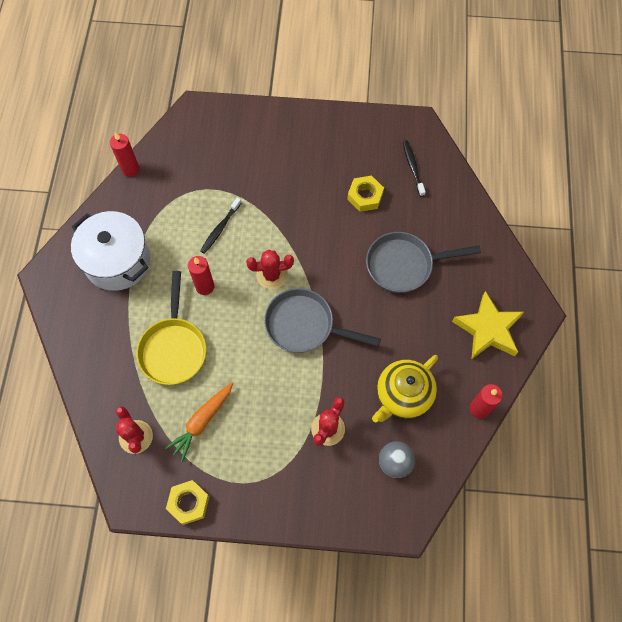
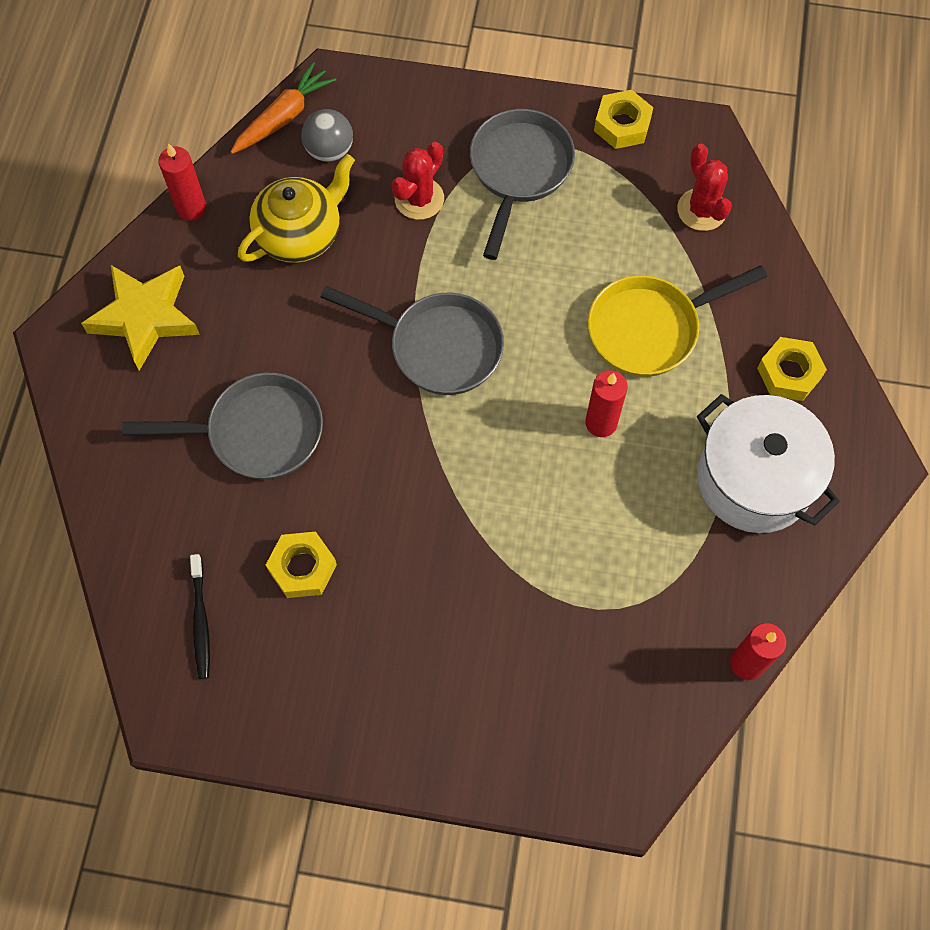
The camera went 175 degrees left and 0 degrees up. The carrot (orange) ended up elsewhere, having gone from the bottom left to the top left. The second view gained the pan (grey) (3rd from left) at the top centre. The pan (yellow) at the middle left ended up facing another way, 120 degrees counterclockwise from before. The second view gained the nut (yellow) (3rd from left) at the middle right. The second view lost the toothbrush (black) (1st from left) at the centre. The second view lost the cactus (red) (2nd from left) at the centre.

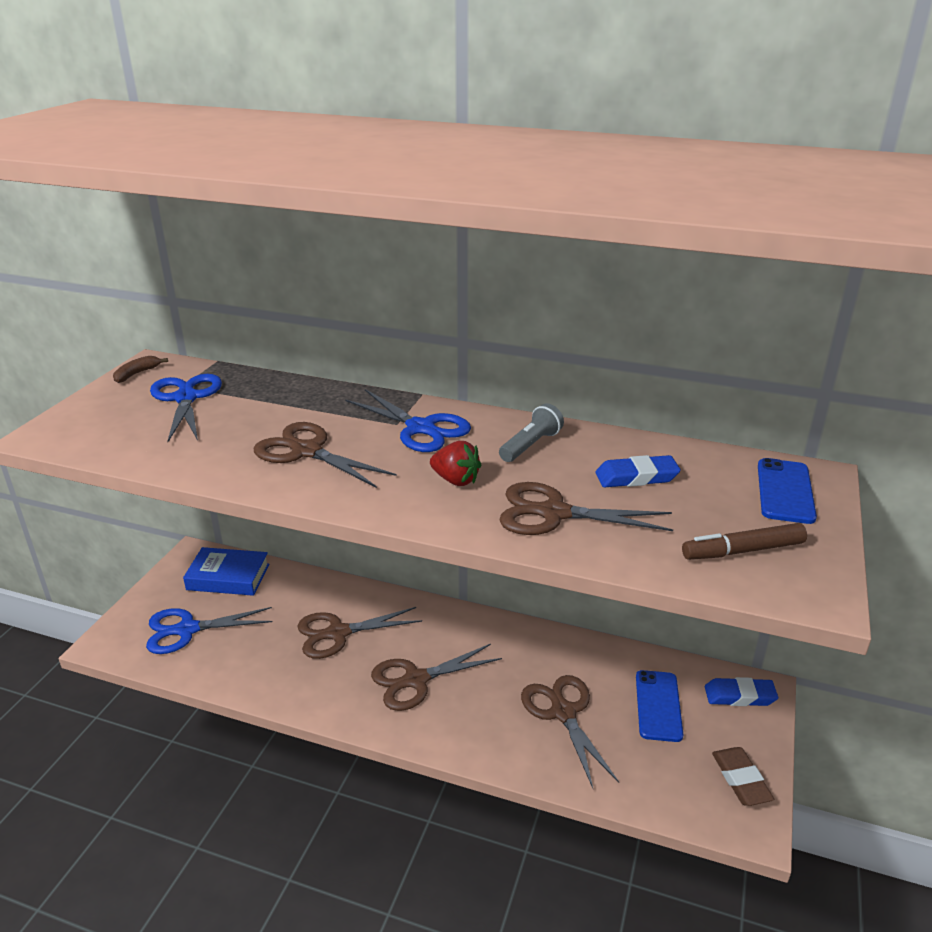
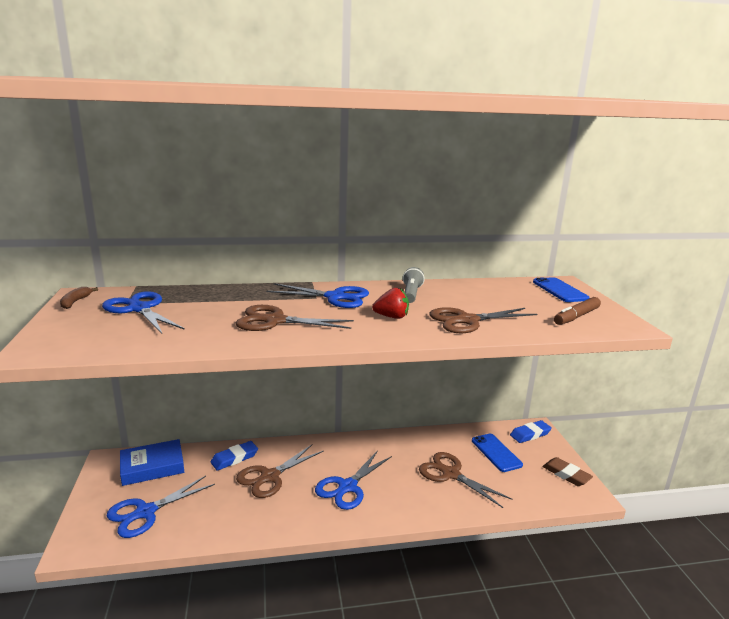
The camera went 30 degrees left and 10 degrees down. The eraser (blue) (1st from left) ended up elsewhere, having gone from the middle right to the bottom left. What was the scissors (brown) (3rd from left) at the bottom centre turned into the scissors (blue) (4th from left) at the bottom centre.

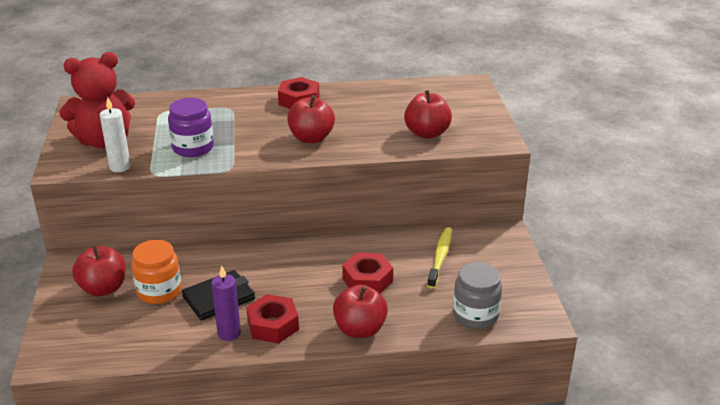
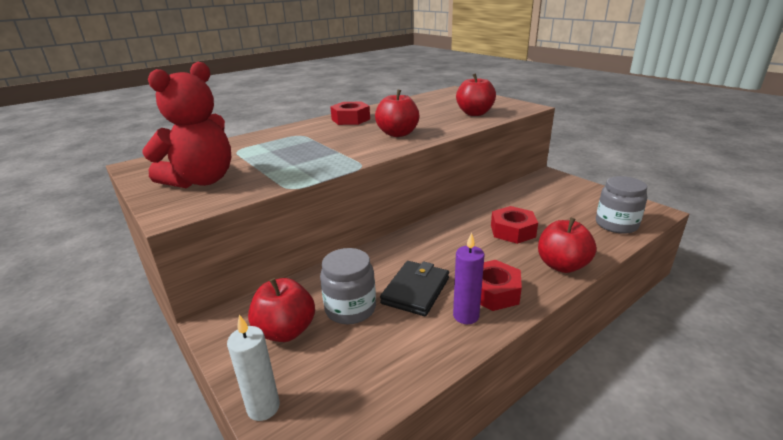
The camera went 30 degrees left and 5 degrees down. The candle (white) ended up elsewhere, having gone from the top left to the bottom left. What was the jar (orange) at the bottom left turned into the jar (grey) (1st from left) at the centre. The second view lost the jar (purple) at the top left. The second view lost the toothbrush (yellow) at the centre.

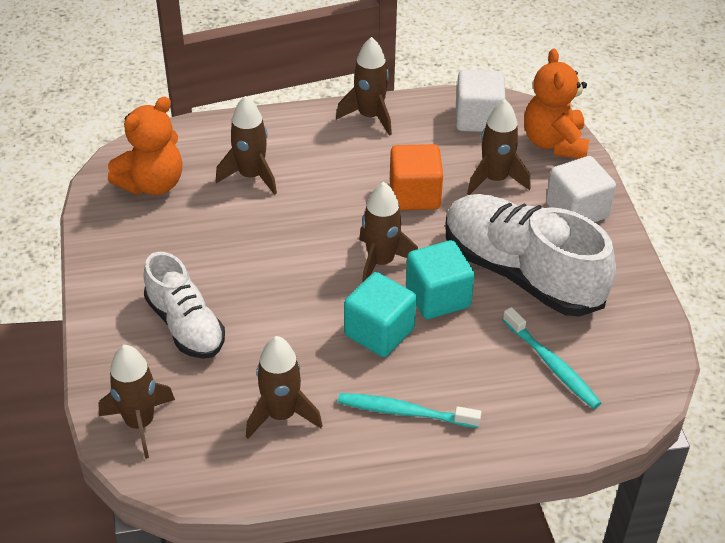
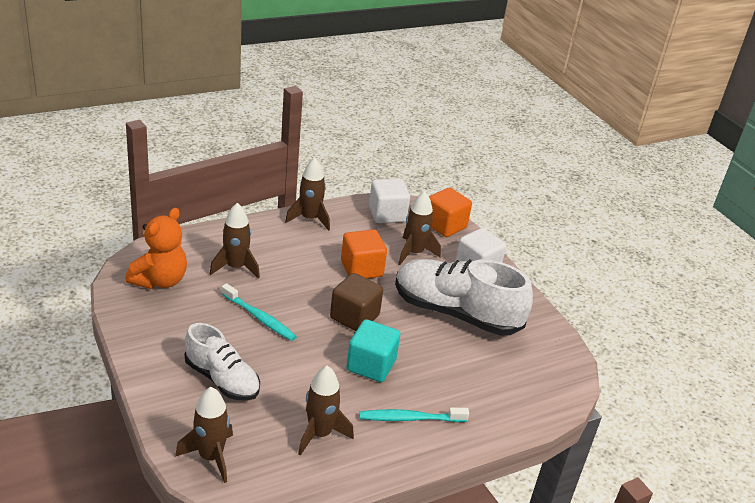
The camera went 20 degrees left and 10 degrees down. The toothbrush (turquoise) (2nd from left in the first image) ended up elsewhere, having gone from the middle right to the centre. Where the rocket (brown) (5th from left) stood at the centre, the cube (brown) came to stand at the centre. Where the teddy bear (orange) (2nd from left) stood at the top right, the cube (orange) (2nd from left) came to stand at the centre. The second view lost the cube (turquoise) (2nd from left) at the centre.

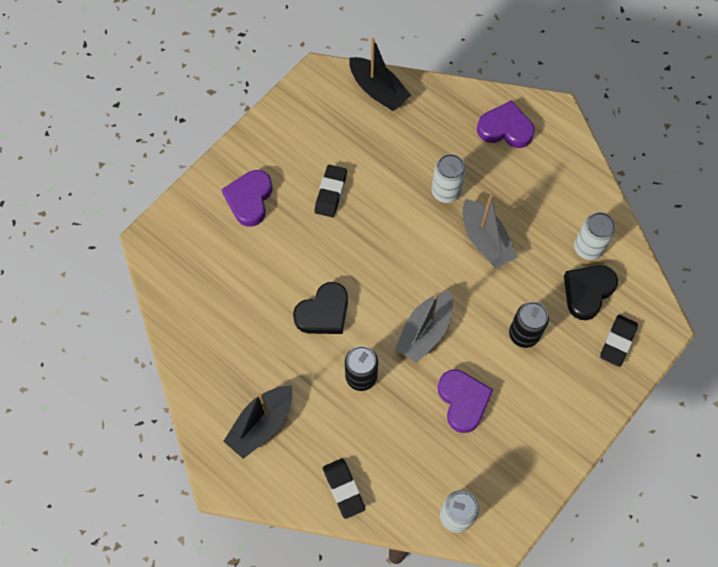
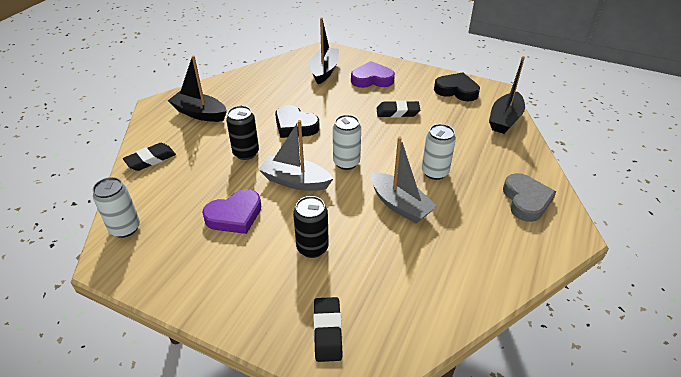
The camera went 75 degrees right and 25 degrees down. The second view gained the boat (black) (2nd from left) at the top centre. The eraser (black) (3rd from left in the first image) at the middle right ended up facing another way, 75 degrees clockwise from before. The can (white) (3rd from left in the first image) ended up elsewhere, having gone from the middle right to the centre. The boat (grey) (2nd from left) at the middle right ended up facing another way, 90 degrees counterclockwise from before. The heart (black) (2nd from left) ended up elsewhere, having gone from the middle right to the top right. What was the heart (purple) (3rd from left) at the top right turned into the heart (grey) at the middle right.

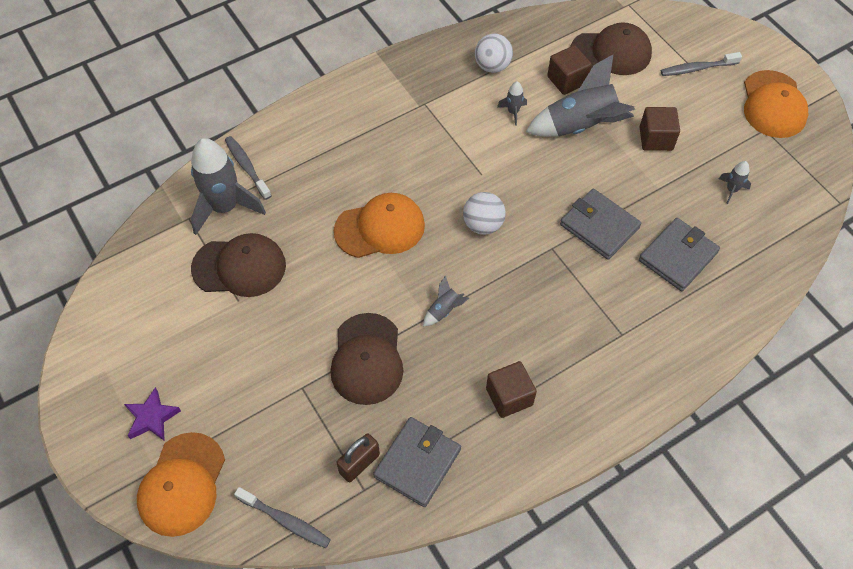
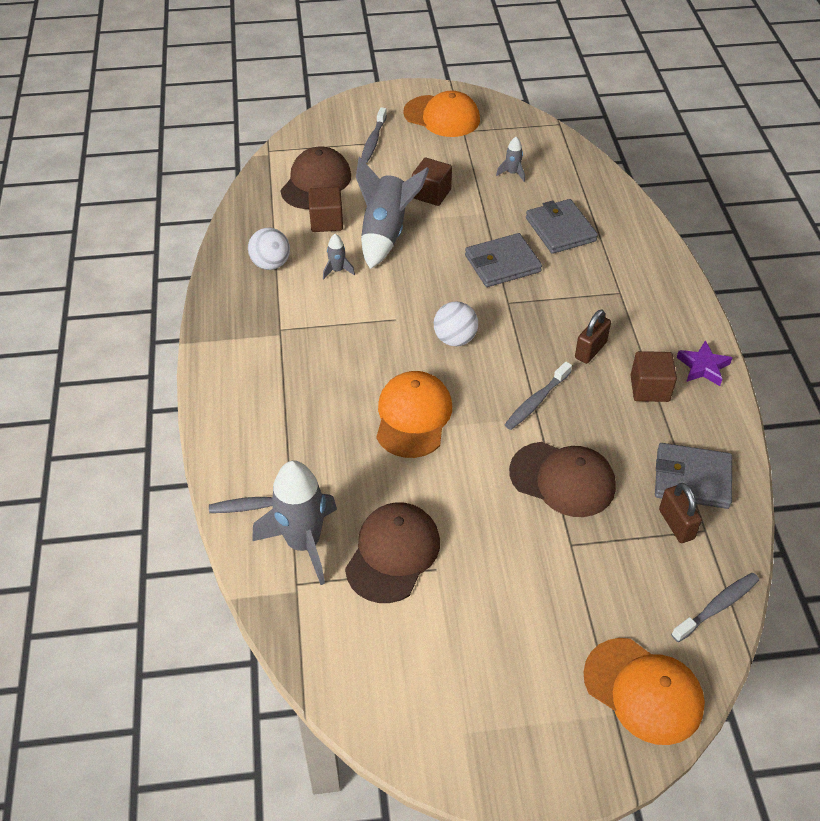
The camera went 65 degrees left and 10 degrees down. Where the rocket (grey) (2nd from left) stood at the centre, the toothbrush (grey) (3rd from left) came to stand at the centre. The second view gained the padlock (brown) (1st from left) at the middle right. The wallet (grey) (1st from left in the first image) at the bottom centre ended up facing another way, 45 degrees counterclockwise from before. The star (purple) ended up elsewhere, having gone from the bottom left to the middle right.

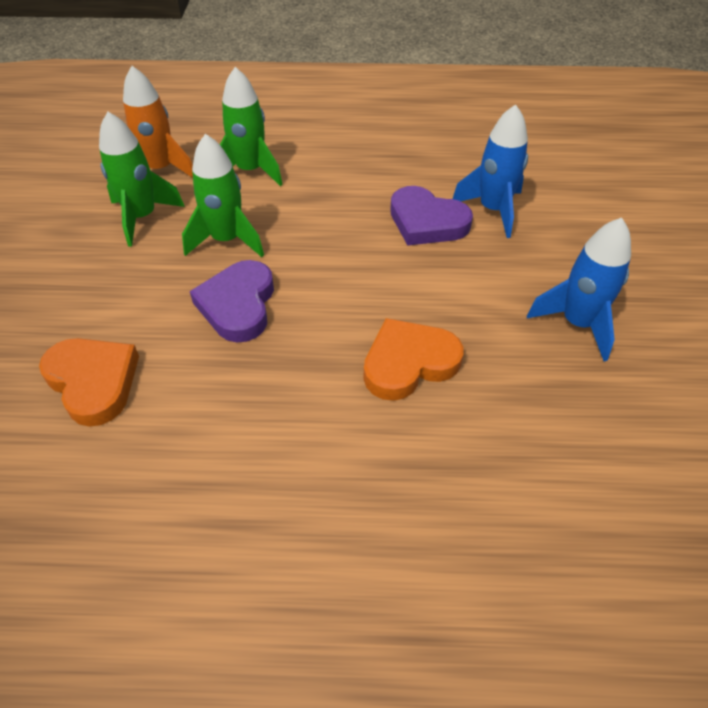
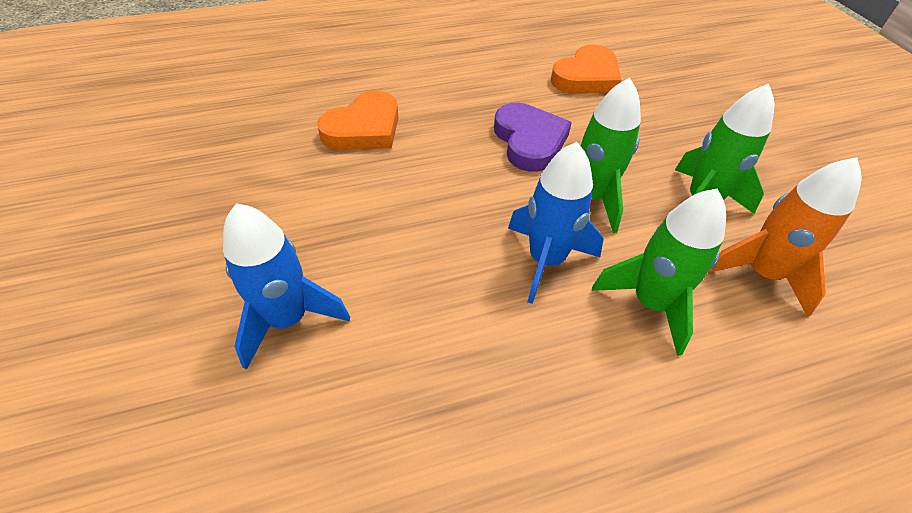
The camera went 160 degrees right and 0 degrees up. The rocket (blue) (2nd from left) ended up elsewhere, having gone from the middle right to the centre. The heart (orange) (1st from left in the first image) at the middle left ended up facing another way, 75 degrees counterclockwise from before. The second view lost the heart (purple) (2nd from left) at the top centre.

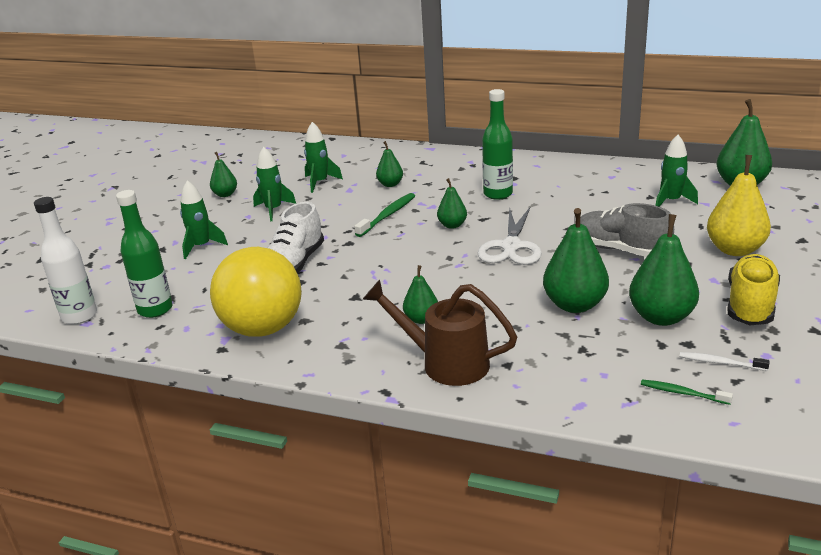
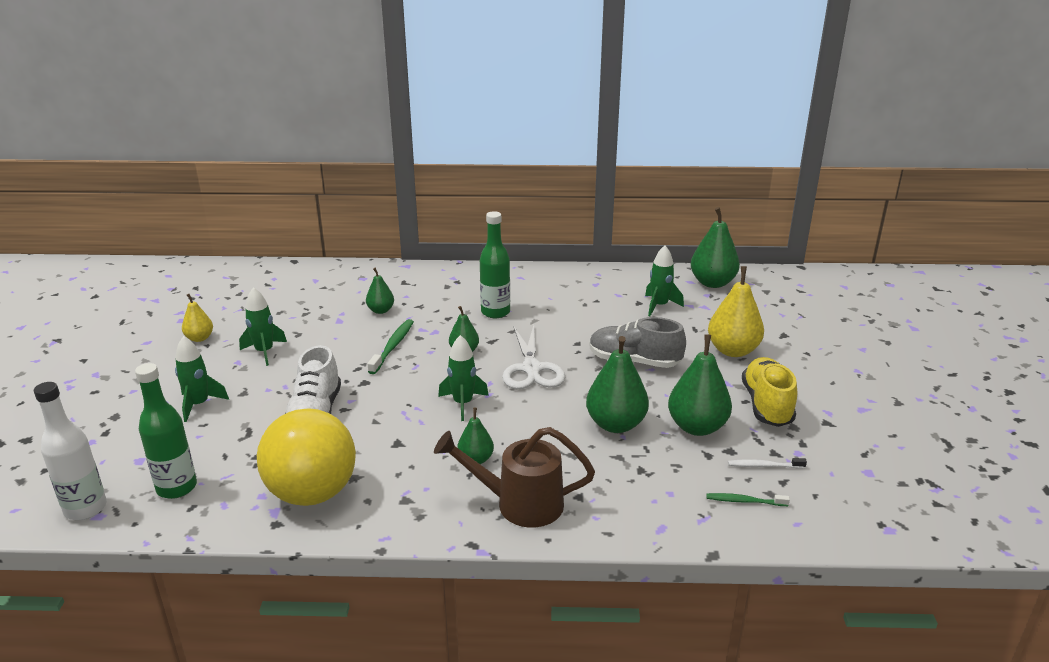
The camera went 20 degrees left and 0 degrees up. What was the pear (green) (1st from left) at the top left turned into the pear (yellow) (1st from left) at the middle left. The rocket (green) (3rd from left) ended up elsewhere, having gone from the top centre to the centre.

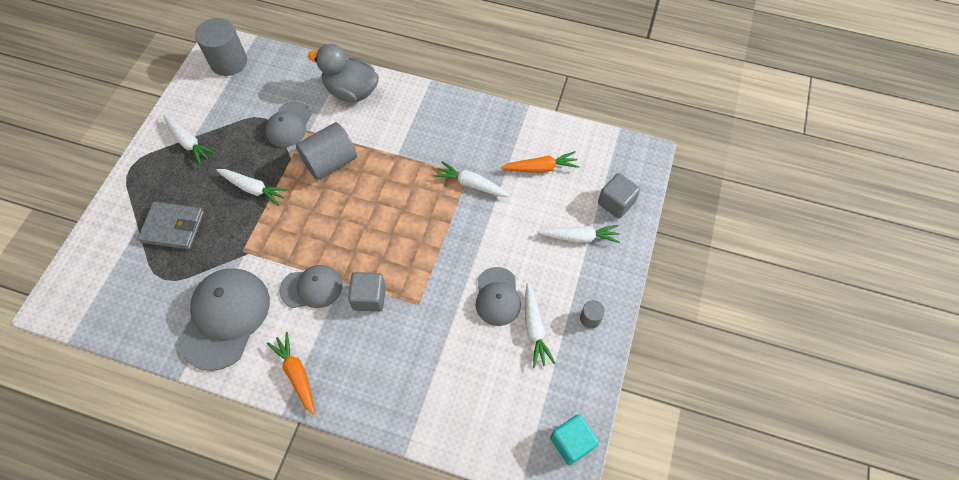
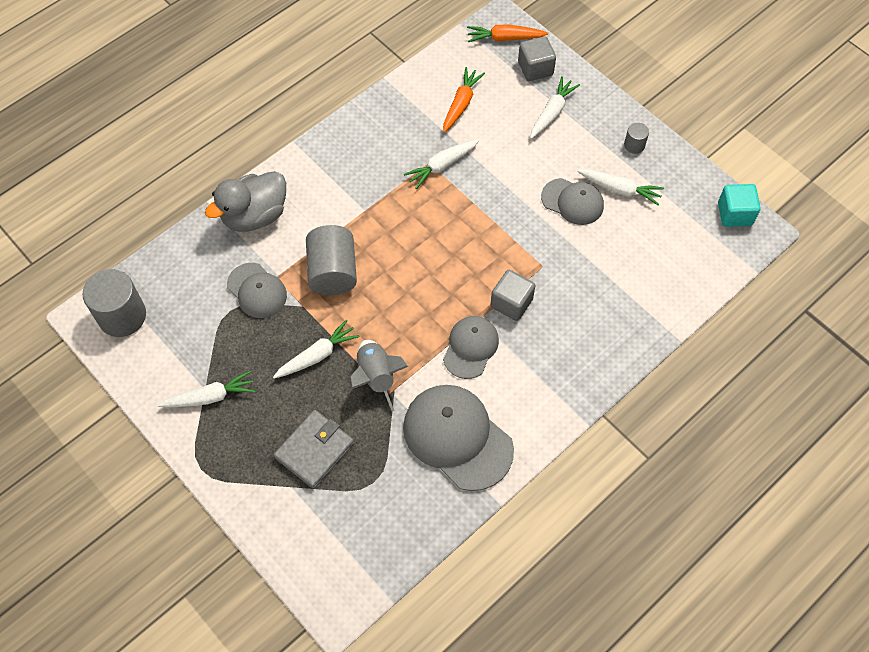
The camera went 60 degrees left and 0 degrees up. The second view gained the rocket (grey) at the centre. The carrot (orange) (1st from left in the first image) ended up elsewhere, having gone from the bottom left to the top centre.

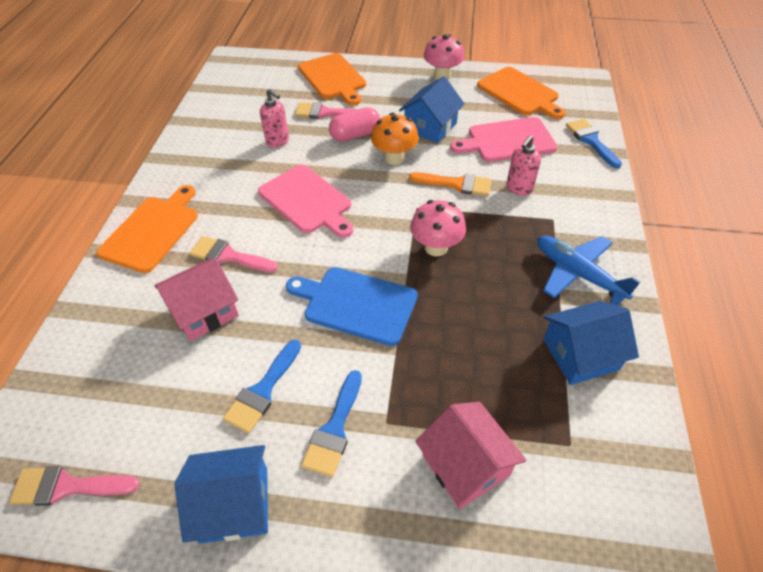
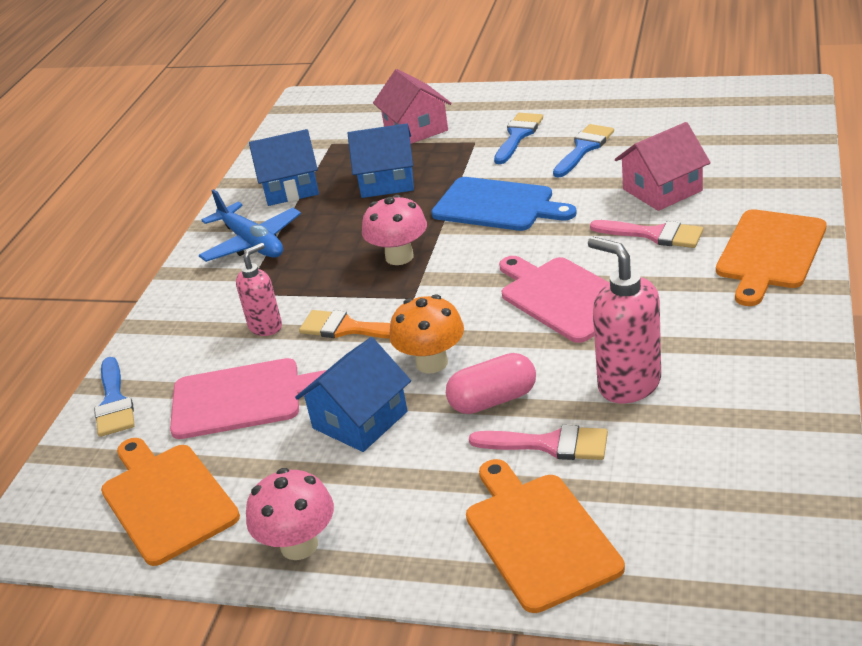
The camera went 170 degrees left and 15 degrees down. The house (blue) (1st from left in the first image) ended up elsewhere, having gone from the bottom left to the top centre. The size of the soap dispenser (pink) (1st from left in the first image) at the top centre changed by a factor of 1.60. The second view lost the brush (pink) (1st from left) at the bottom left.

